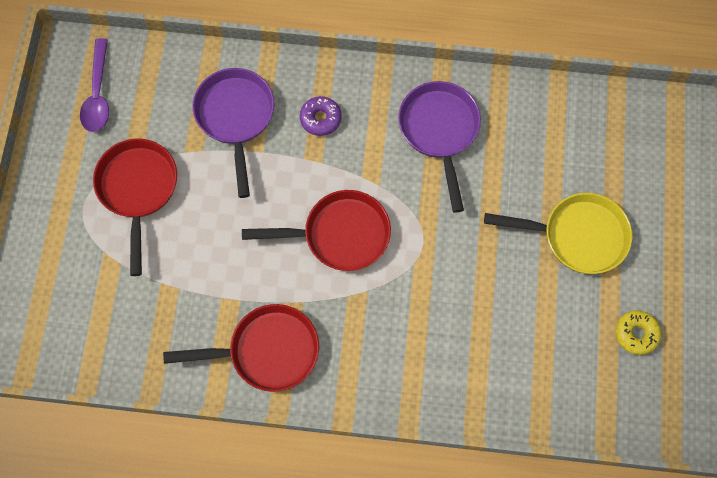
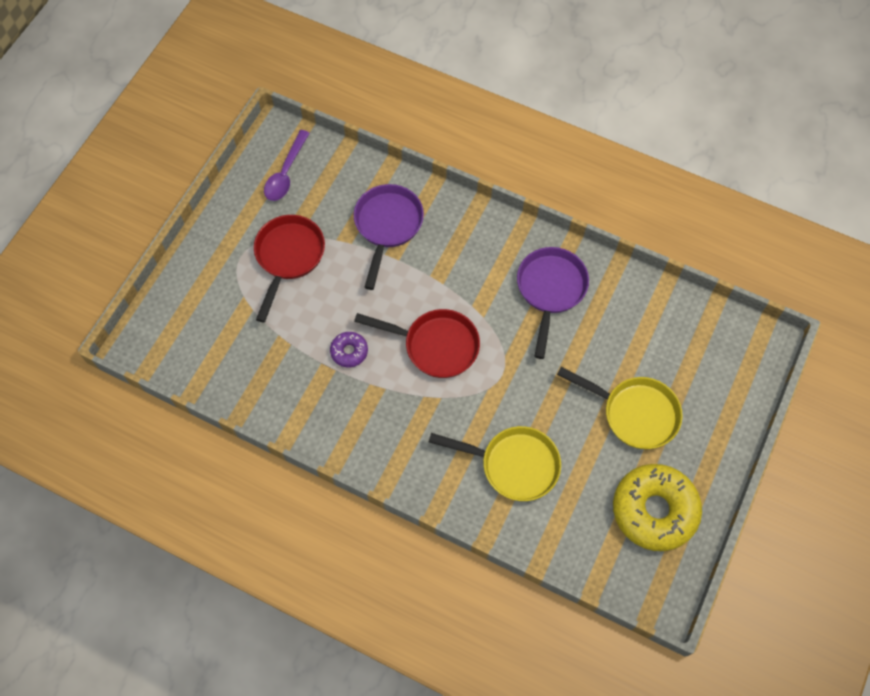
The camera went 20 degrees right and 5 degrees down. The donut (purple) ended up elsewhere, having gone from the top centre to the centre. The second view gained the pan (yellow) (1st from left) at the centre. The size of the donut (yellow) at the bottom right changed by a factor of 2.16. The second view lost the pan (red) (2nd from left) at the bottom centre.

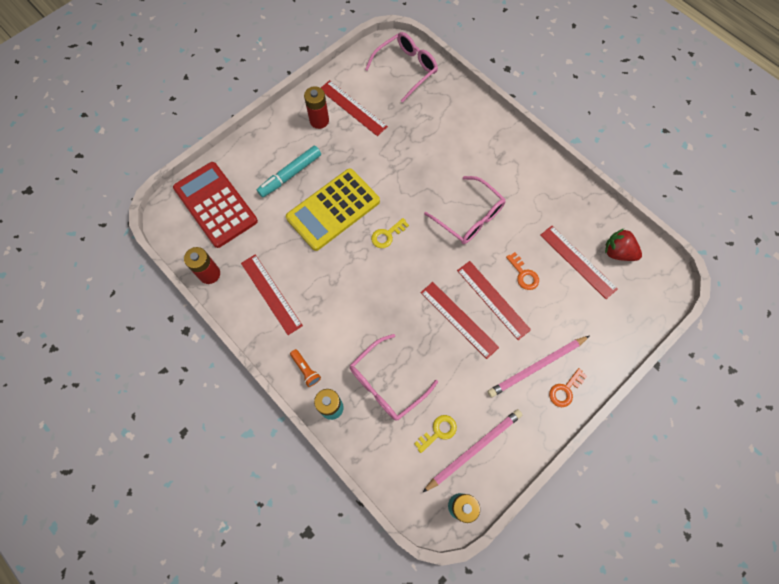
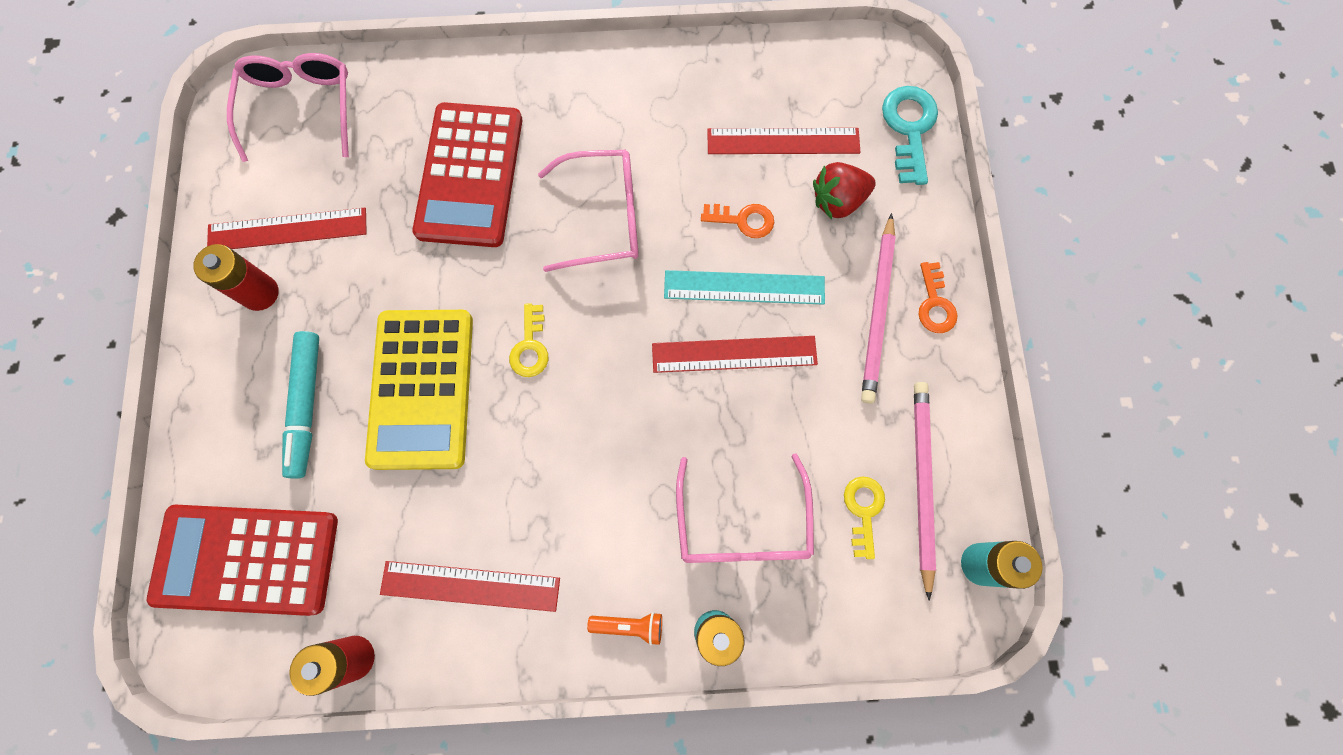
The camera went 50 degrees left and 5 degrees up. The second view gained the calculator (red) (2nd from left) at the top centre. What was the ruler (red) (4th from left) at the centre turned into the ruler (turquoise) at the centre. The strawberry (red) ended up elsewhere, having gone from the middle right to the top centre. The second view gained the key (turquoise) at the top right.

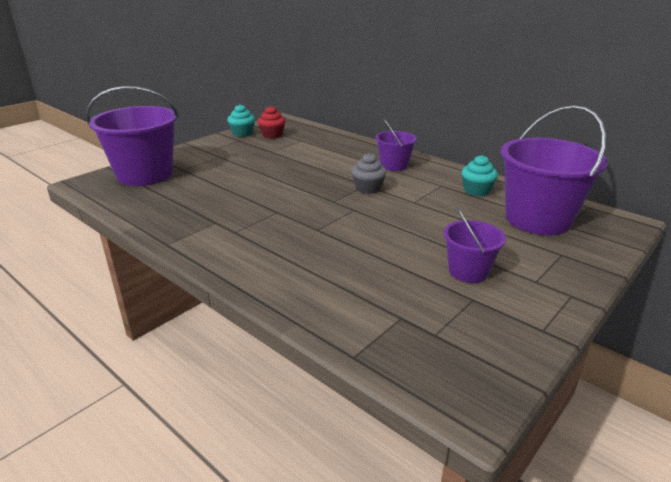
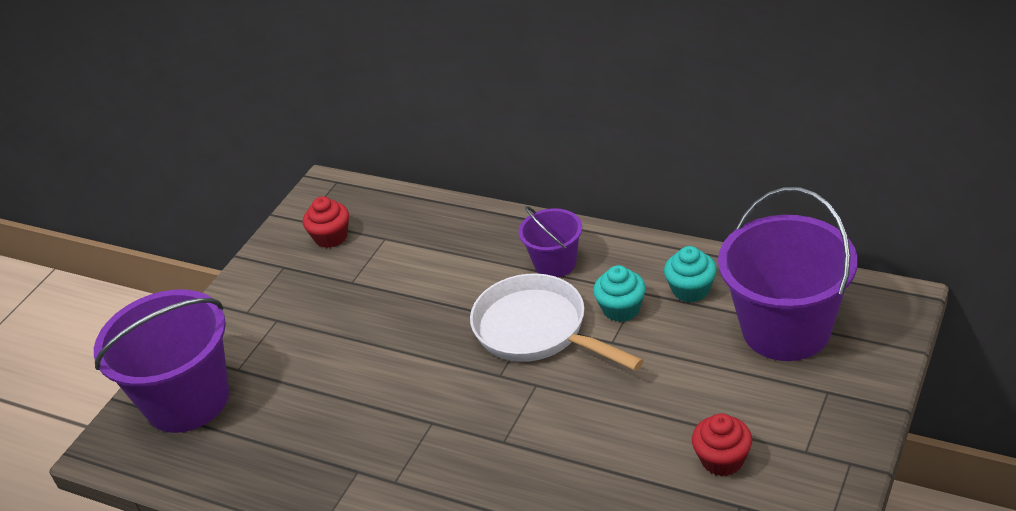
The camera went 10 degrees left and 10 degrees up. Where the cupcake (grey) stood at the centre, the pan (white) came to stand at the centre. The cupcake (turquoise) (1st from left) ended up elsewhere, having gone from the top centre to the centre. Where the bucket (purple) (3rd from left) stood at the middle right, the cupcake (red) (2nd from left) came to stand at the bottom right.

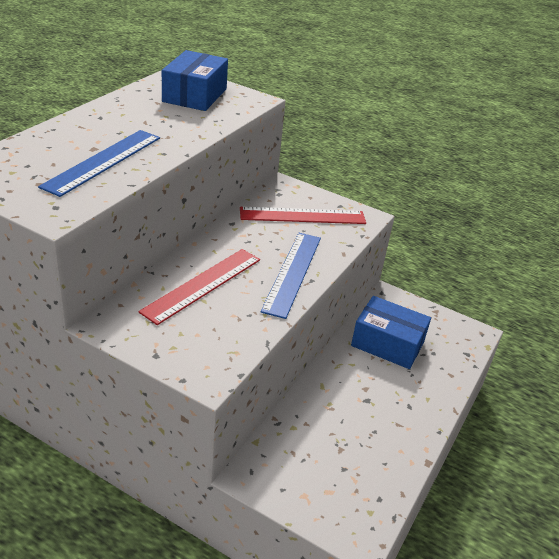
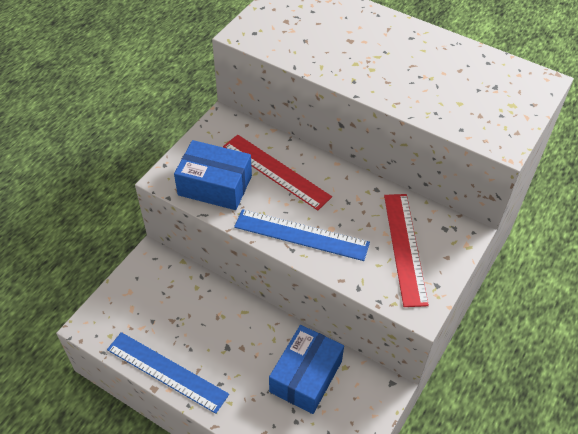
The camera went 95 degrees right and 15 degrees up. The ruler (blue) (1st from left) ended up elsewhere, having gone from the top left to the bottom left. The box (blue) (1st from left) ended up elsewhere, having gone from the top centre to the centre.

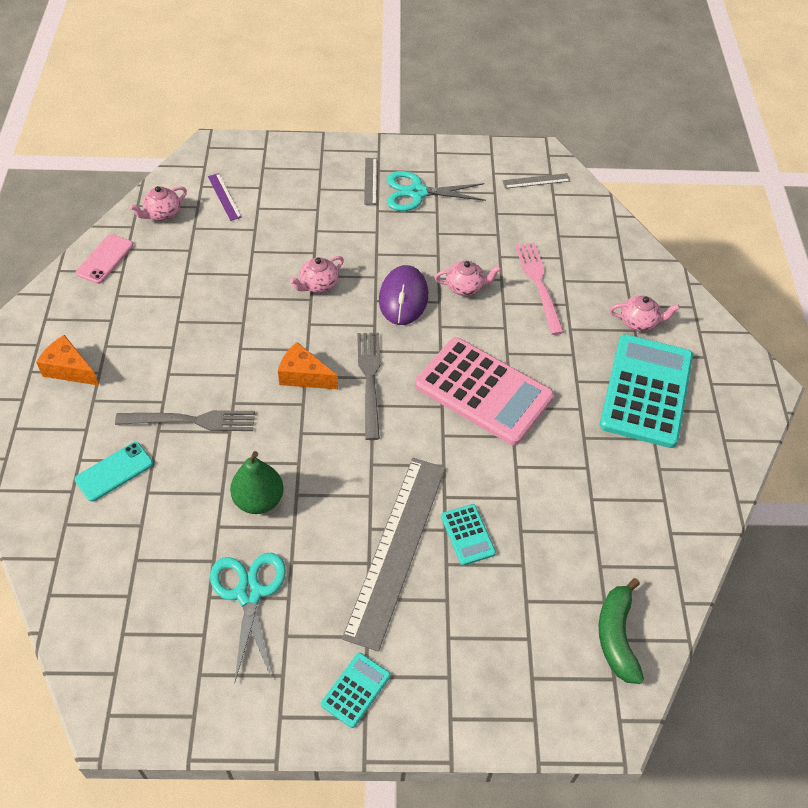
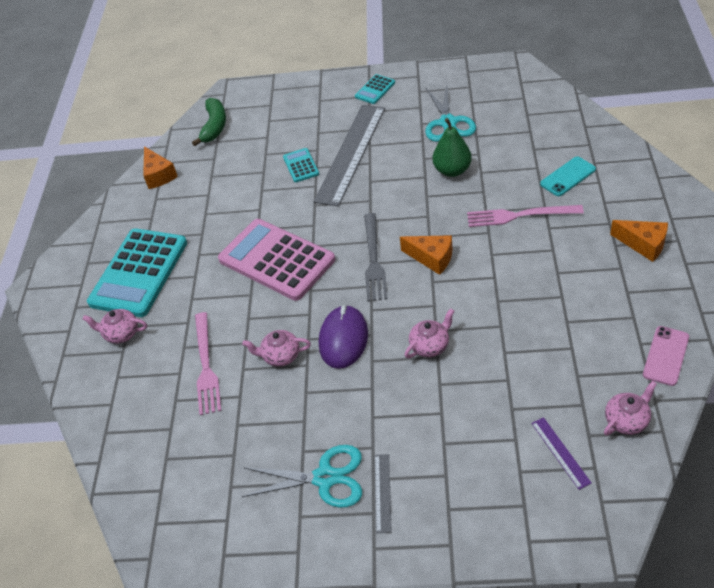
The camera went 170 degrees left and 5 degrees down. The second view gained the cheese (orange) (1st from left) at the top left. What was the fork (grey) (1st from left) at the middle left turned into the fork (pink) (2nd from left) at the middle right. The second view lost the ruler (grey) (3rd from left) at the top centre.

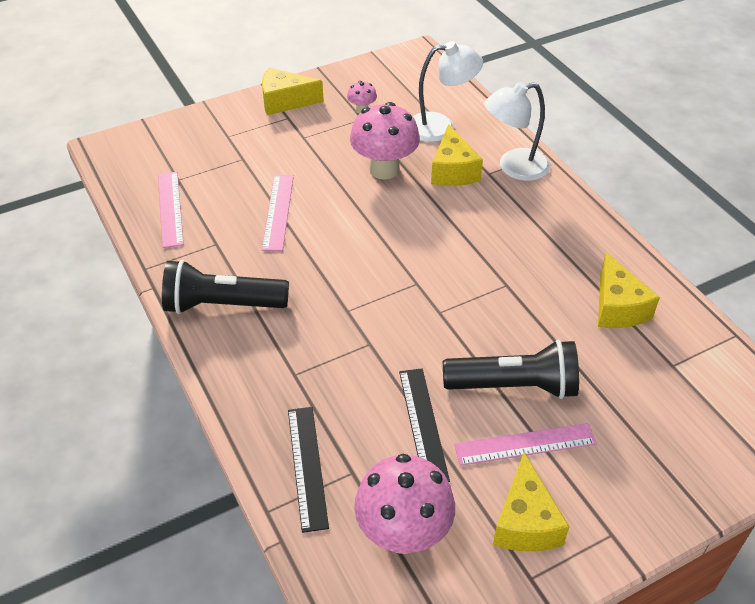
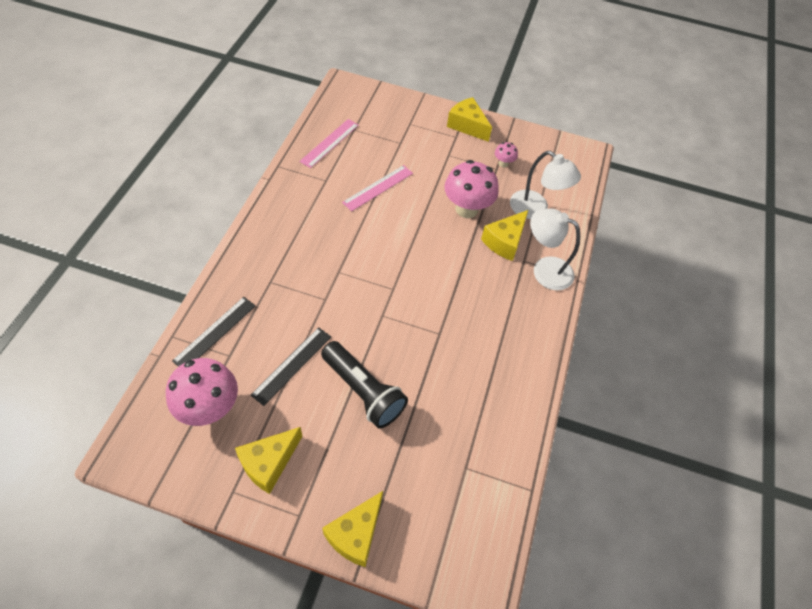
The camera went 40 degrees right and 10 degrees up. The cheese (yellow) (4th from left in the first image) ended up elsewhere, having gone from the middle right to the bottom centre. The second view lost the flashlight (black) (1st from left) at the middle left. The second view lost the ruler (pink) (3rd from left) at the bottom right.

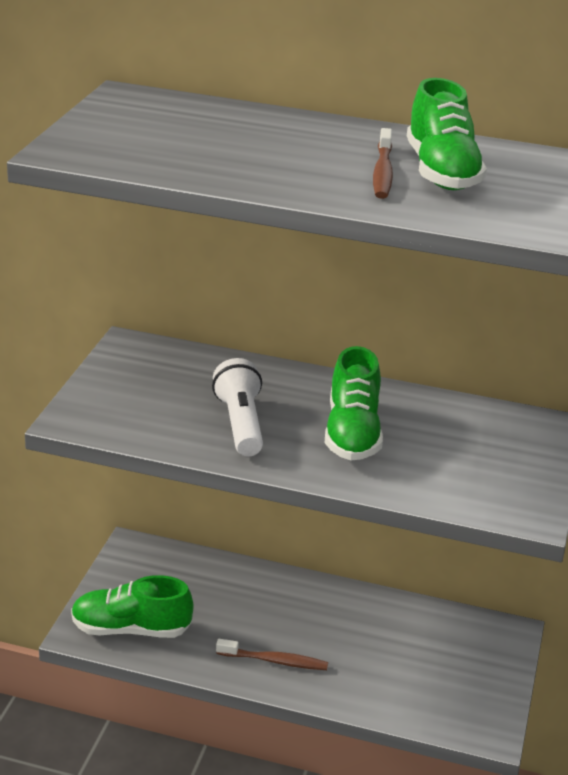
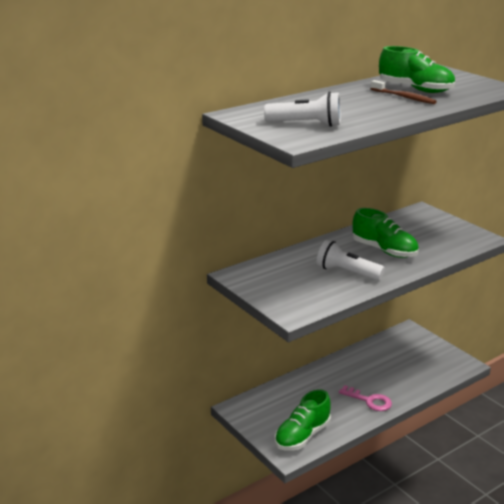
The camera went 50 degrees left and 5 degrees down. The second view gained the flashlight (white) (1st from left) at the top centre. Where the toothbrush (brown) (1st from left) stood at the bottom centre, the key (pink) came to stand at the bottom right.

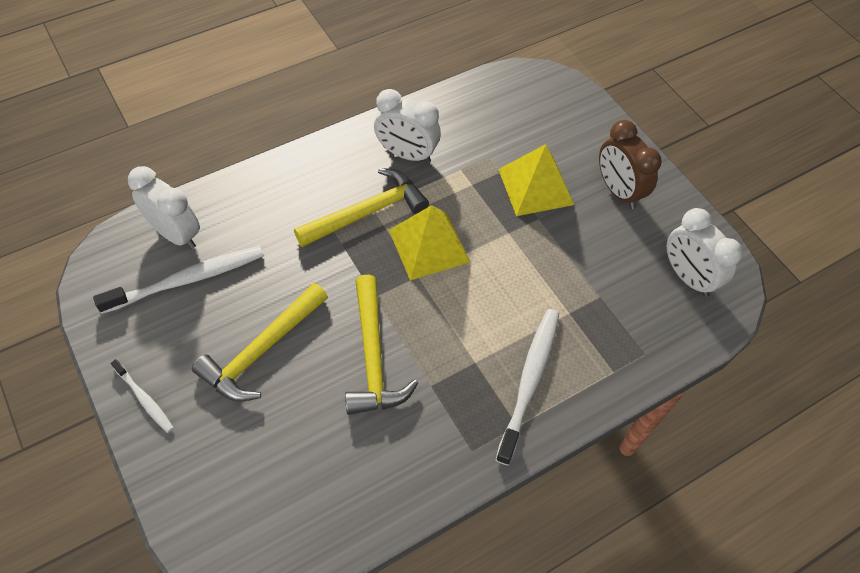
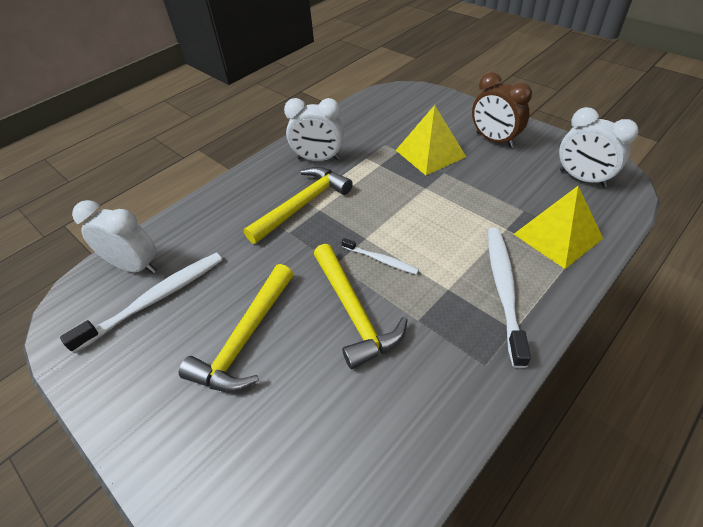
The camera went 10 degrees left and 10 degrees down. The toothbrush (white) (1st from left in the first image) ended up elsewhere, having gone from the bottom left to the centre. The pyramid (yellow) (1st from left in the first image) ended up elsewhere, having gone from the centre to the middle right.

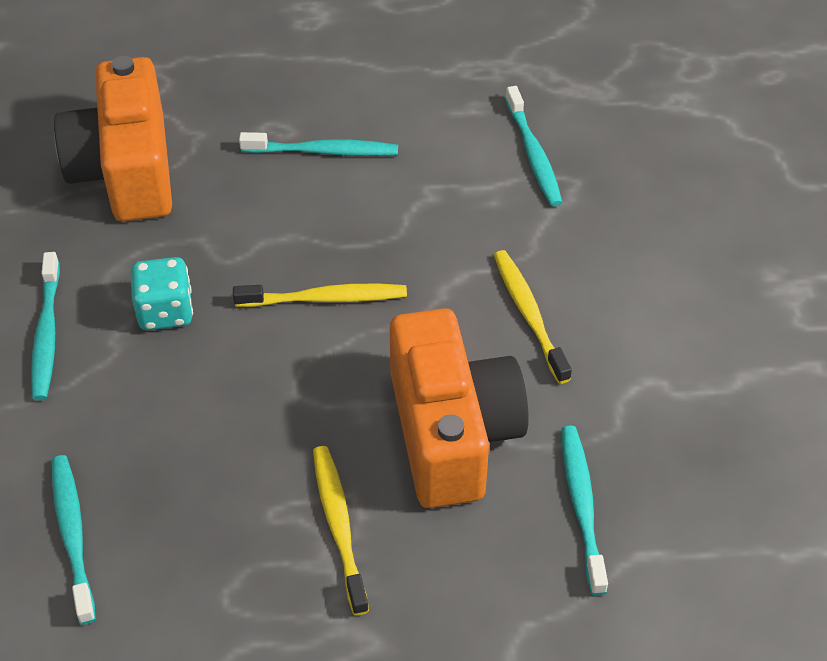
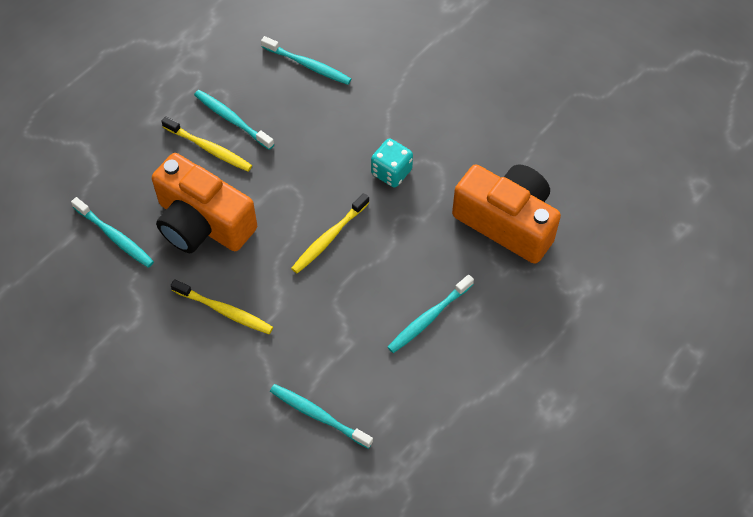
The camera went 135 degrees right and 10 degrees up. The toothbrush (turquoise) (1st from left in the first image) ended up elsewhere, having gone from the middle left to the top left.

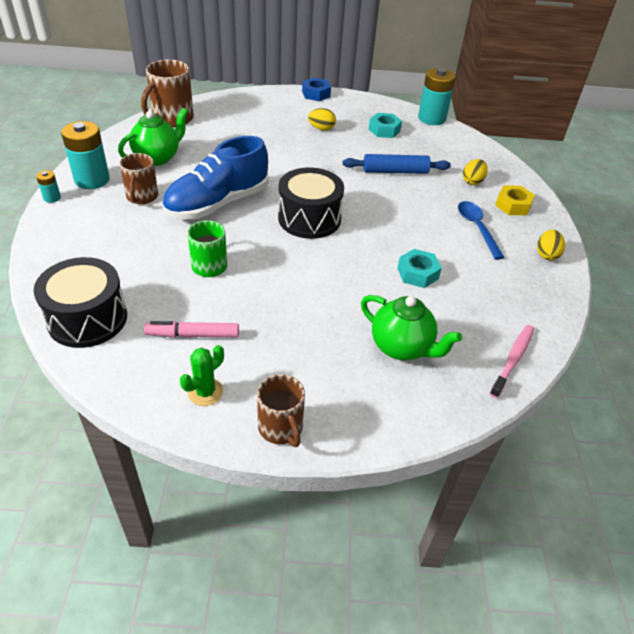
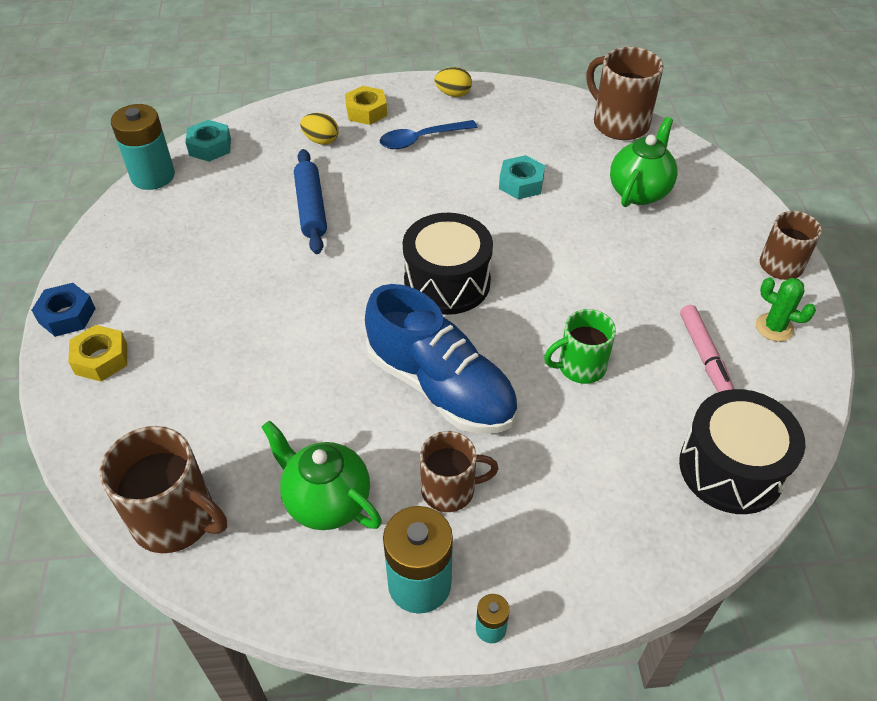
The camera went 95 degrees left and 5 degrees up. The second view gained the nut (yellow) (1st from left) at the middle left. The nut (turquoise) (1st from left) ended up elsewhere, having gone from the top centre to the top left. Where the toothbrush (pink) stood at the middle right, the mug (brown) (3rd from left) came to stand at the top right. The second view lost the egg (yellow) (1st from left) at the top centre.

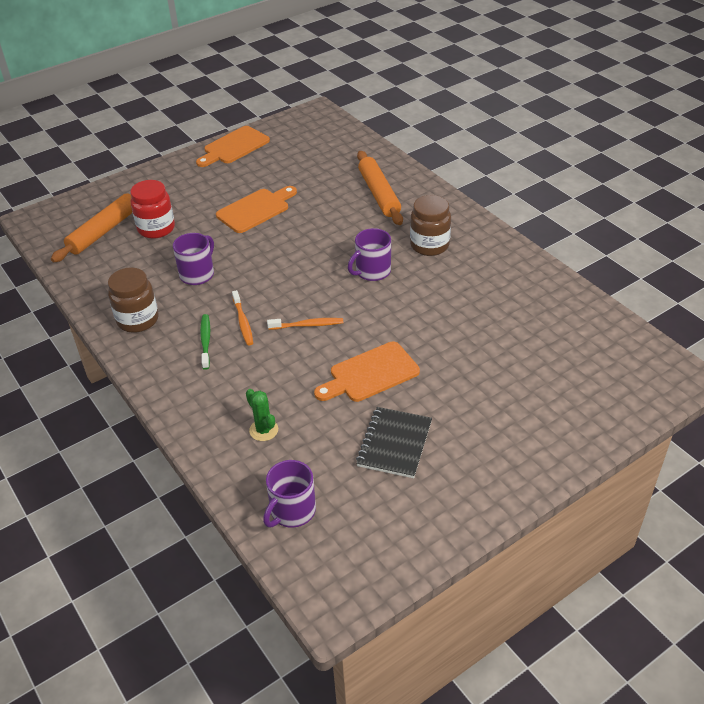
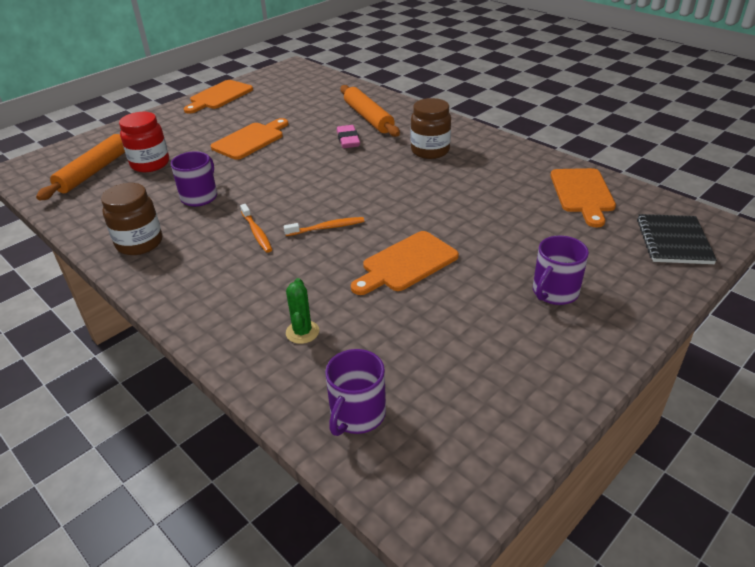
The camera went 10 degrees left and 5 degrees down. The cactus (green) at the centre ended up facing another way, 45 degrees clockwise from before. The second view gained the eraser (pink) at the top centre. The mug (purple) (3rd from left) ended up elsewhere, having gone from the centre to the middle right. The second view gained the cutting board (orange) (4th from left) at the middle right. The notebook (black) ended up elsewhere, having gone from the centre to the middle right. The second view lost the toothbrush (green) at the middle left.

